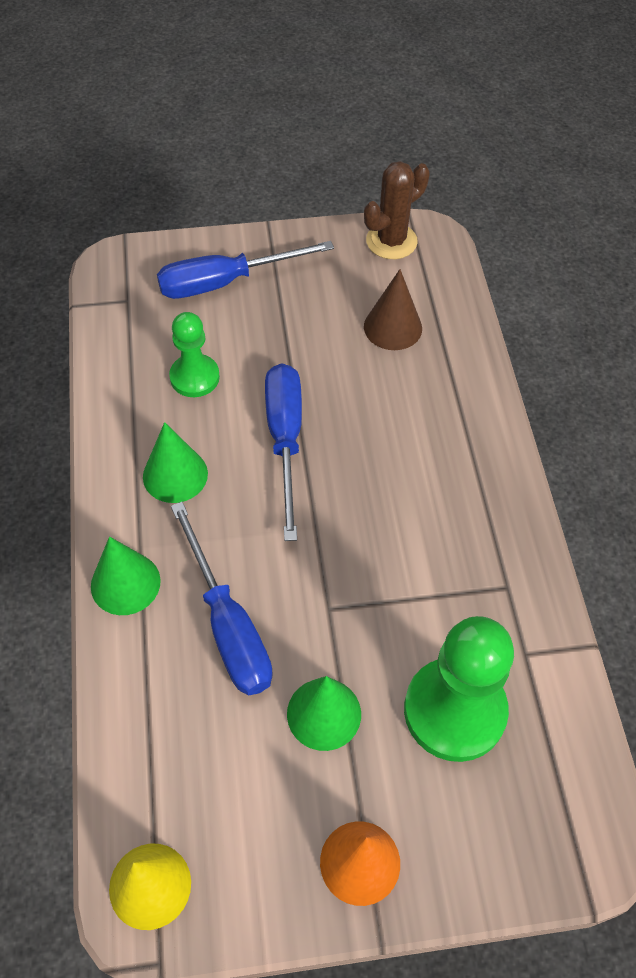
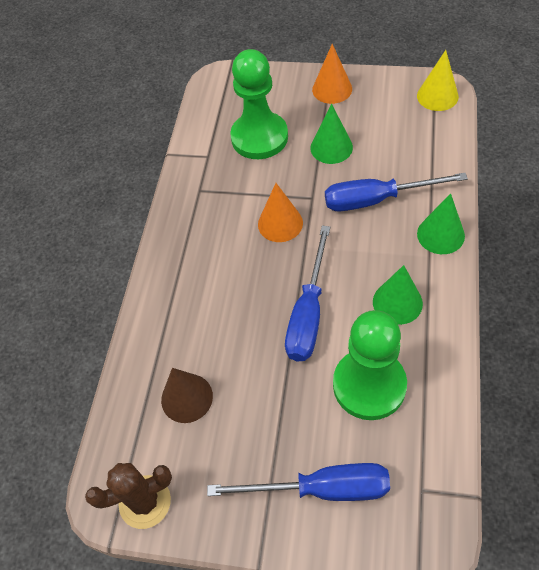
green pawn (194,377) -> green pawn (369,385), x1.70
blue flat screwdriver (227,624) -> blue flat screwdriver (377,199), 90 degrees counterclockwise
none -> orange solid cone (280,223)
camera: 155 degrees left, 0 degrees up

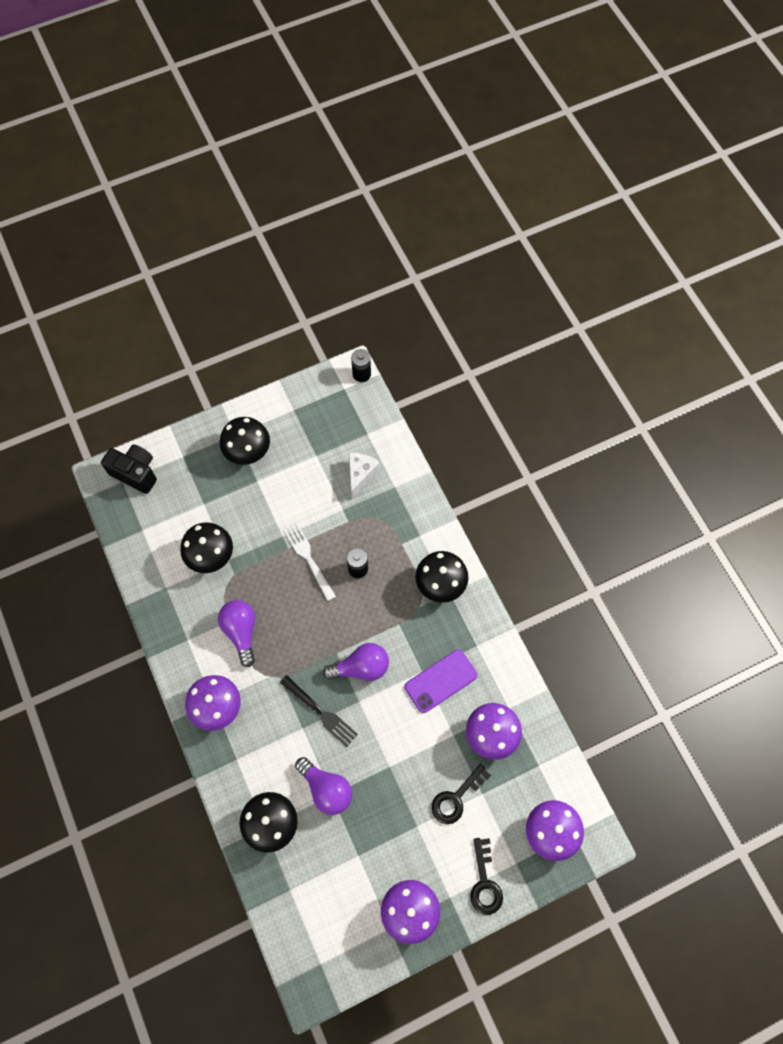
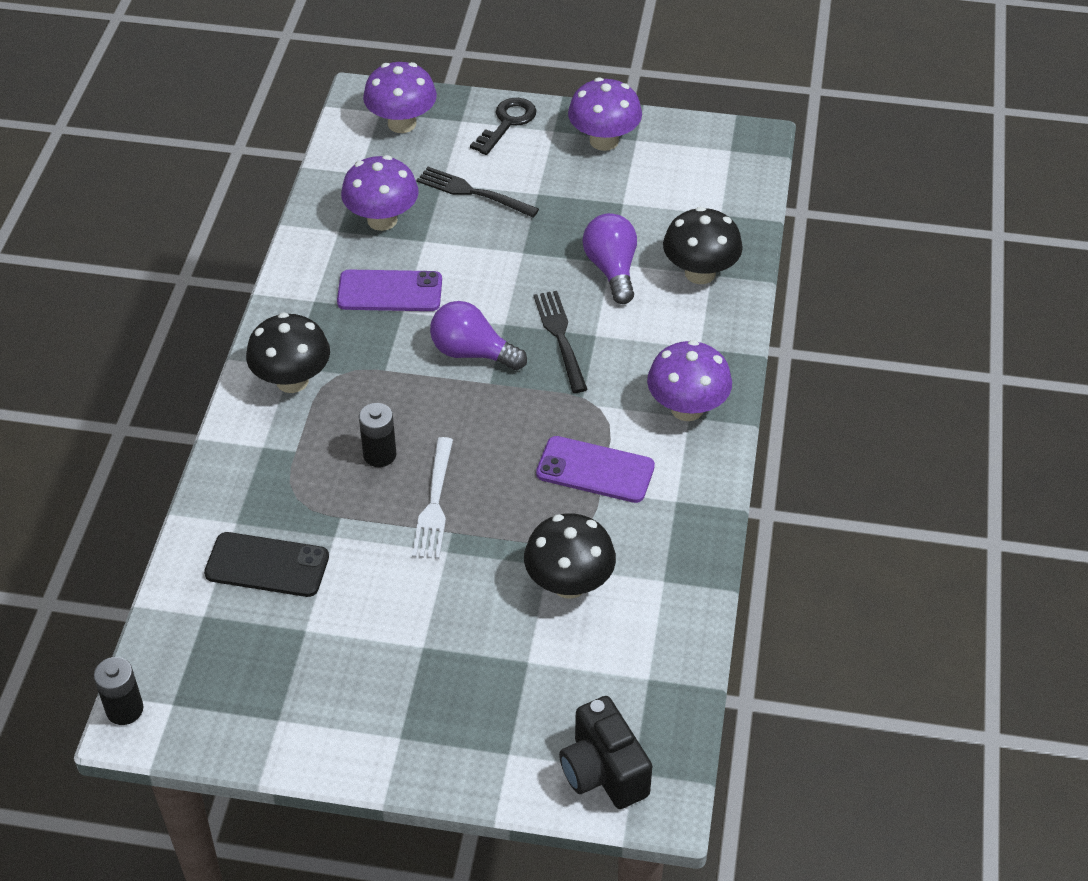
black mushroom (248,451) -> none
snow-white piece of cheese (360,475) -> black mobile phone (267,565)
royal purple light bulb (241,631) -> royal purple mobile phone (595,470)
black key (456,798) -> black fork (473,192)
camera: 145 degrees left, 20 degrees down

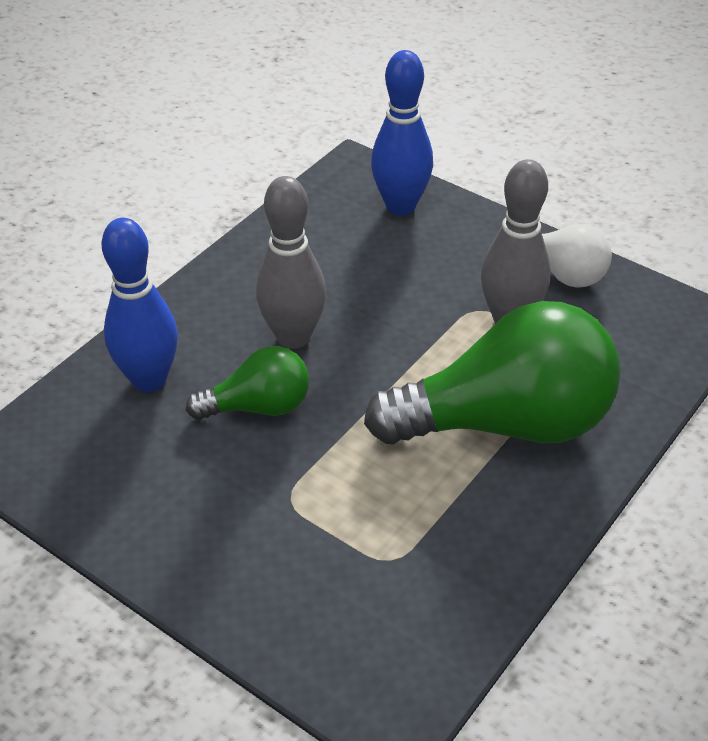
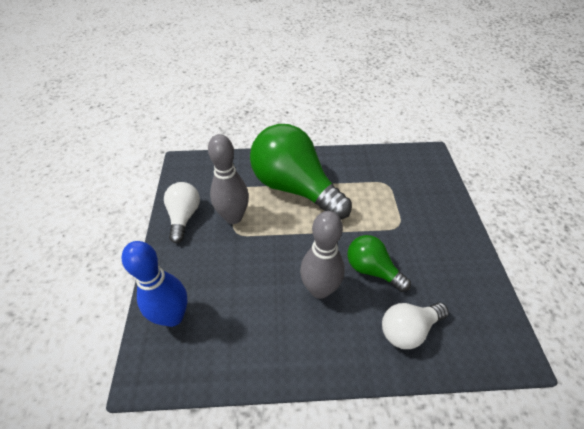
blue bowling pin (149,379) -> snow-white light bulb (408,329)
camera: 130 degrees left, 5 degrees up

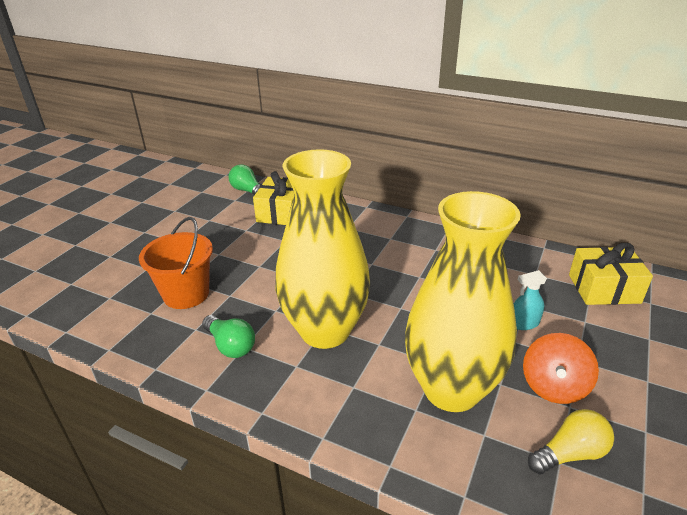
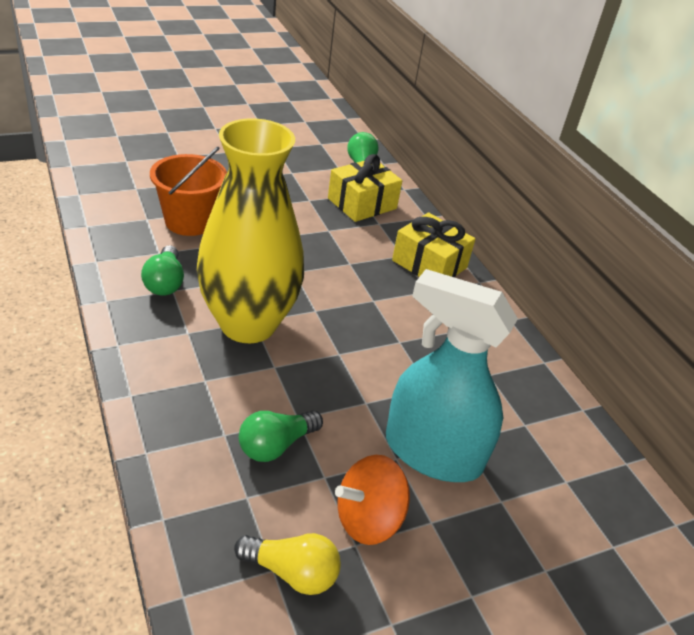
bright yellow flower vase (451,389) -> green light bulb (276,445)
bright yellow wrapped gift (604,289) -> bright yellow wrapped gift (429,264), move
aqua spray bottle (524,323) -> aqua spray bottle (432,453), x2.49
camera: 35 degrees right, 5 degrees up

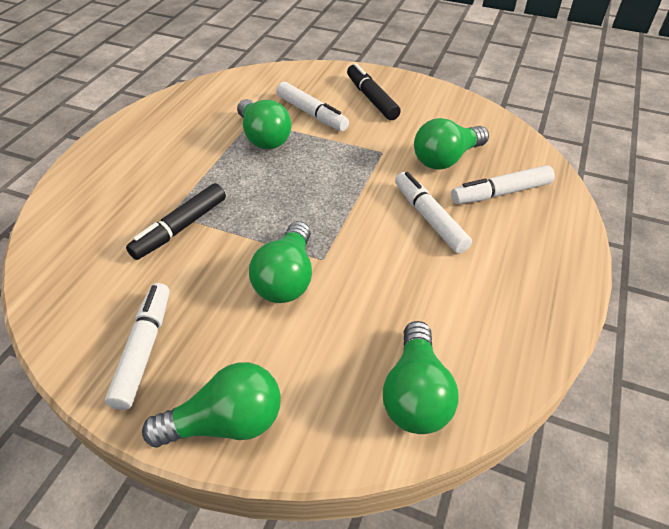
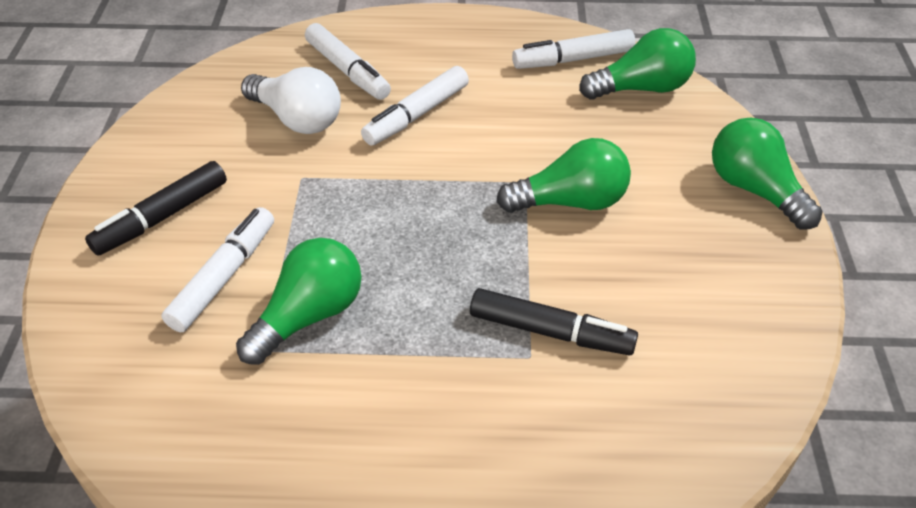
green light bulb (446,159) -> snow-white light bulb (297,119)
snow-white felt pen (144,349) -> snow-white felt pen (573,59), move
camera: 110 degrees left, 0 degrees up

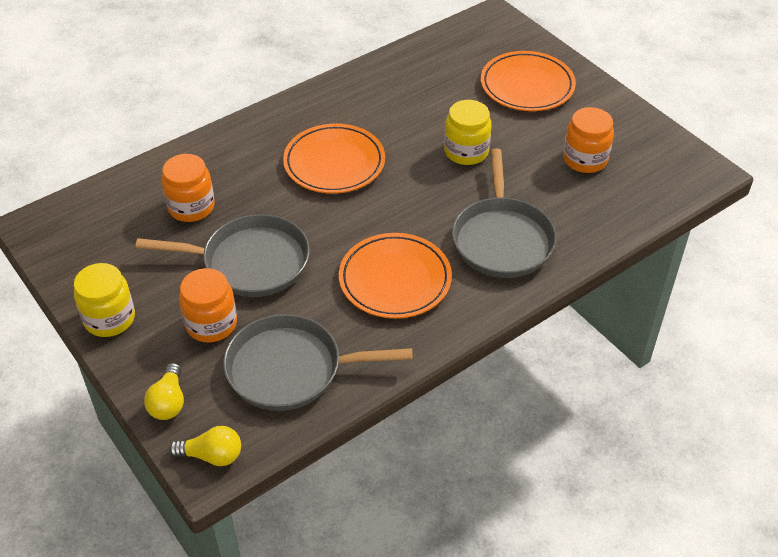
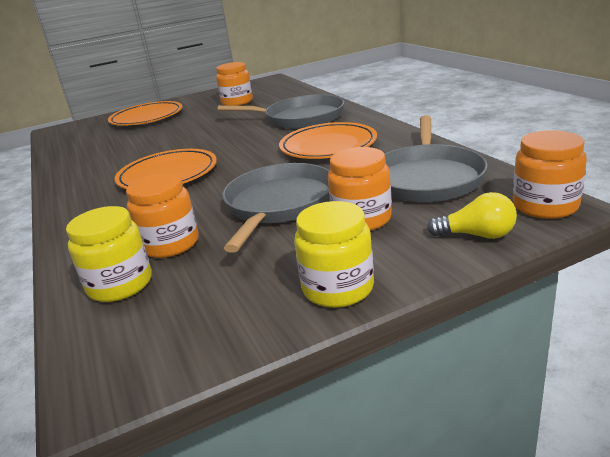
bright yellow preserve jar (466,151) -> bright yellow preserve jar (120,284), move
bright yellow light bulb (212,455) -> orange preserve jar (545,206)
camera: 75 degrees left, 20 degrees down

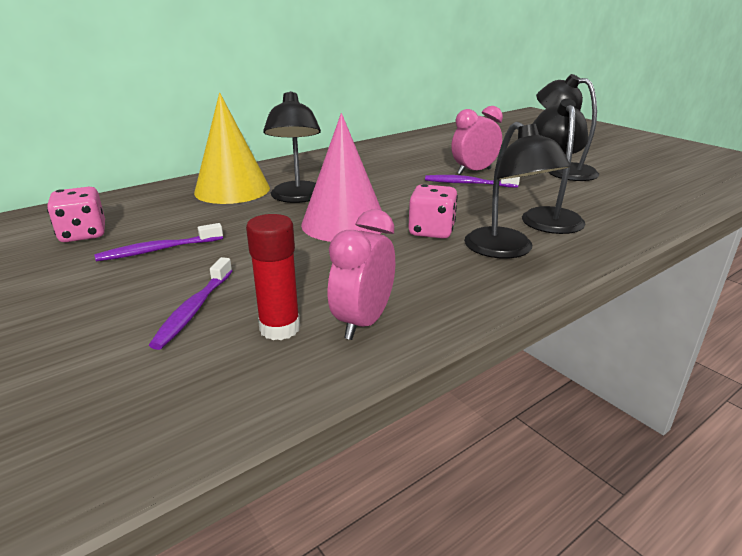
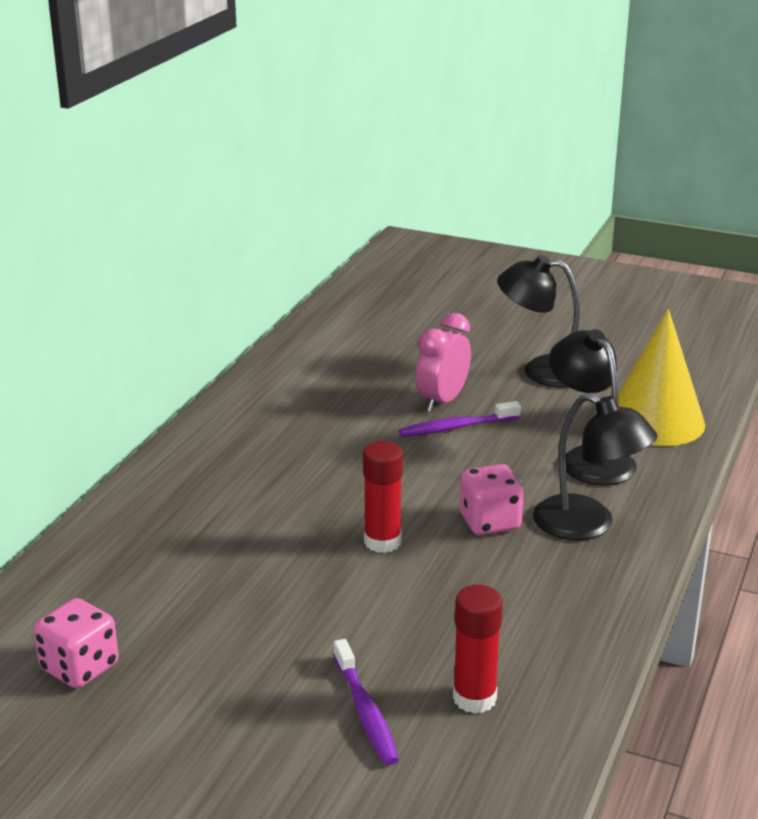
black lamp (297,198) -> none
bright yellow solid cone (232,190) -> bright yellow solid cone (655,421), move
rose-pink solid cone (344,223) -> red glue stick (382,542)
rose-pink clock (363,322) -> none
royal purple toothbrush (158,250) -> none
camera: 30 degrees left, 0 degrees up

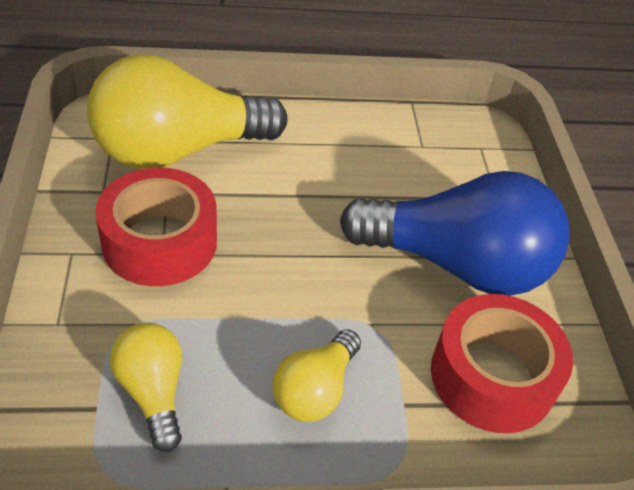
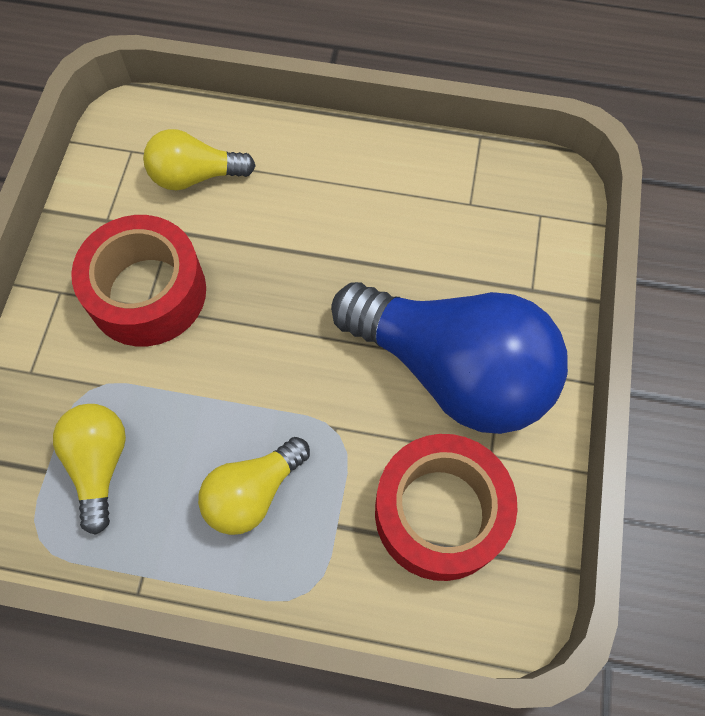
bright yellow light bulb (178,150) -> bright yellow light bulb (195,176), x0.50
camera: 20 degrees right, 20 degrees up

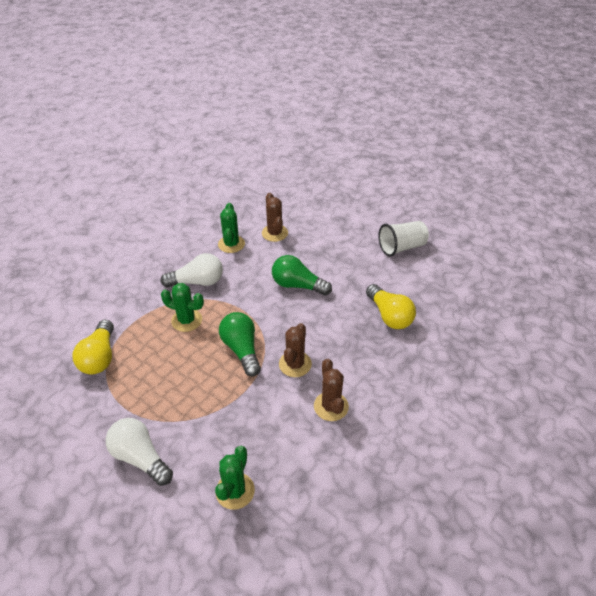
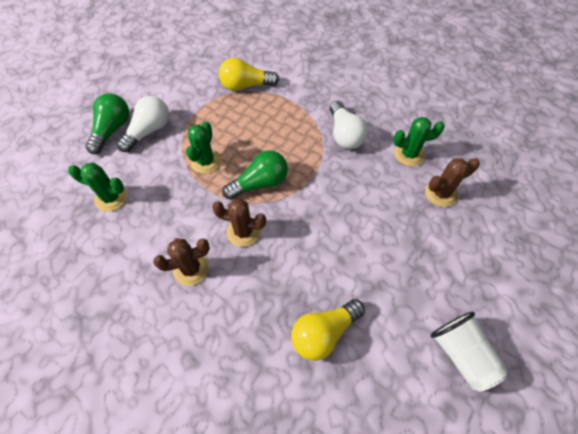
green light bulb (297,285) -> green light bulb (112,130), move
green prickly plant (186,320) -> green prickly plant (206,161), move
camera: 85 degrees right, 15 degrees up

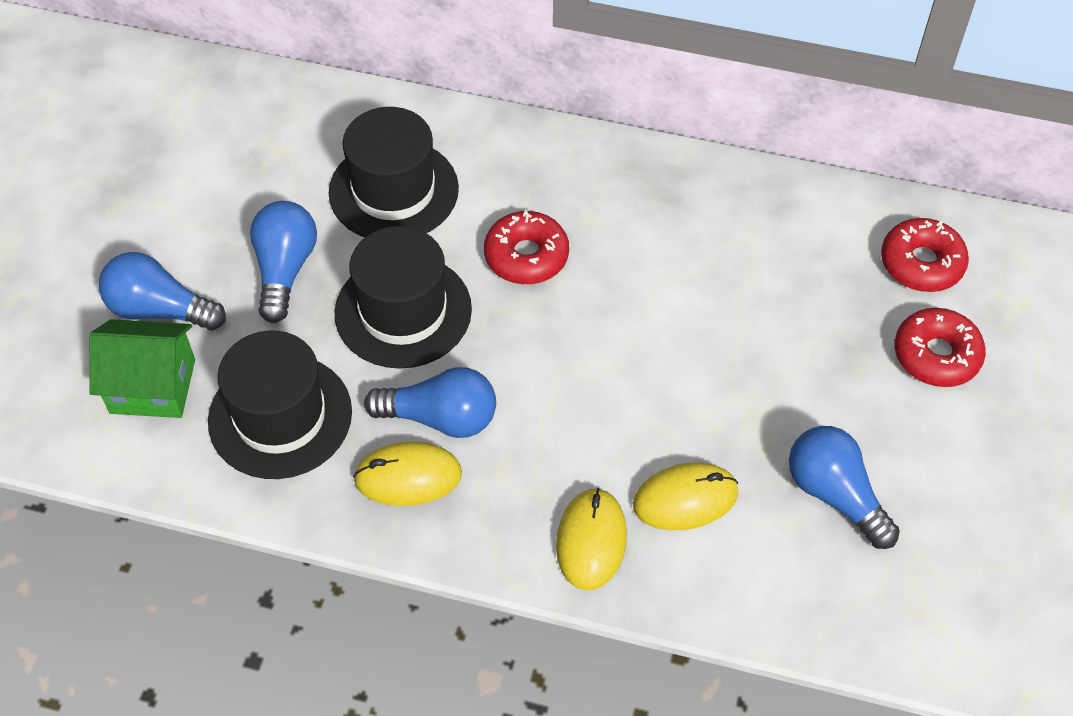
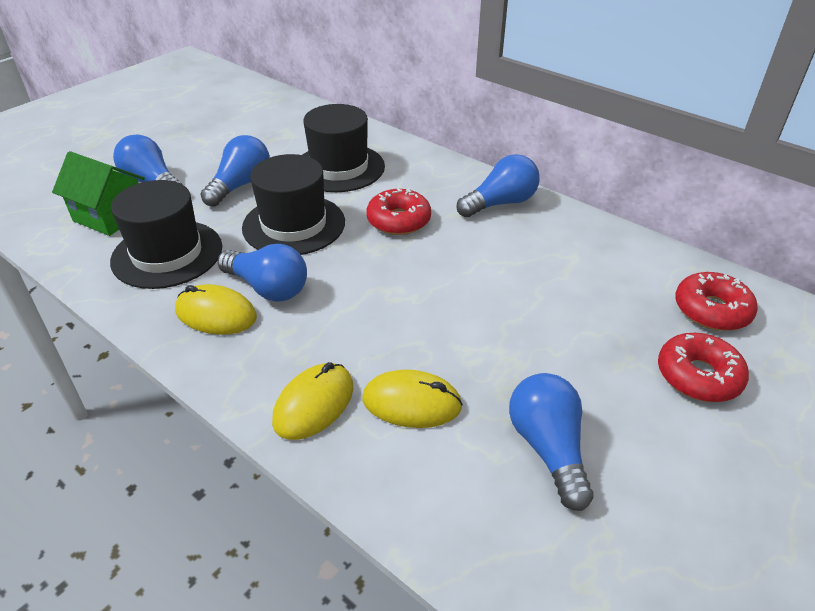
none -> blue light bulb (500,203)
camera: 25 degrees right, 15 degrees down

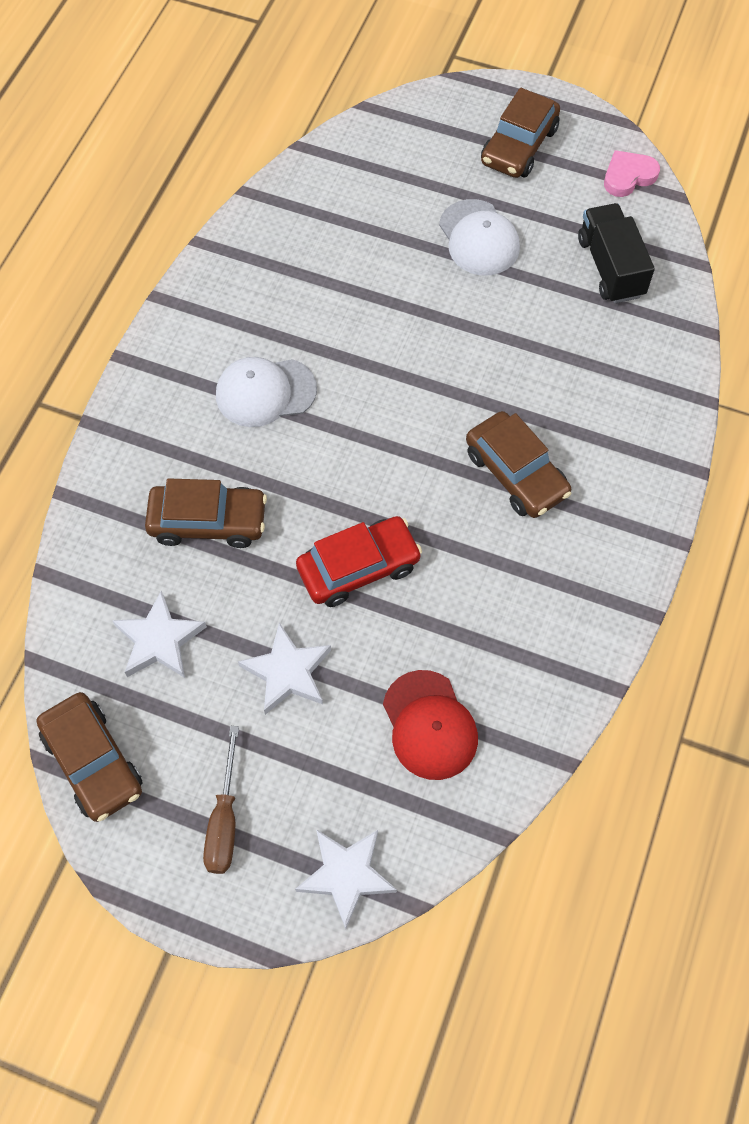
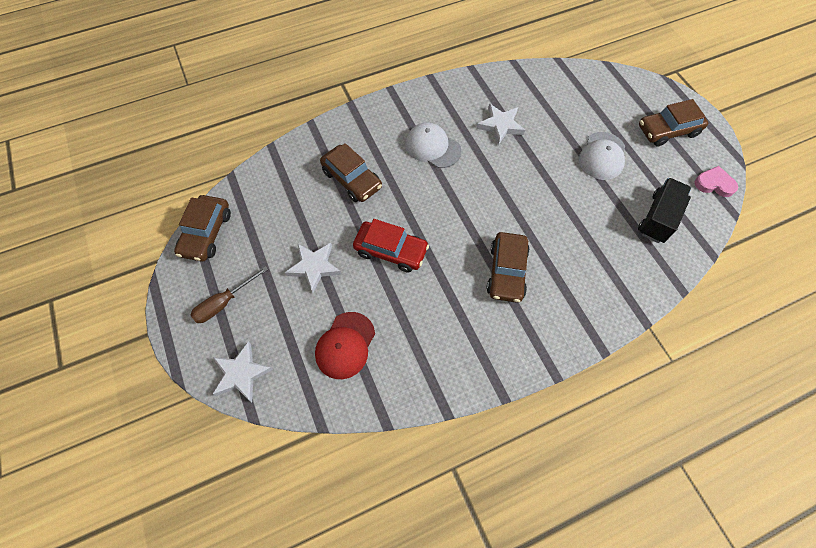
snow-white five-pointed star (159,640) -> snow-white five-pointed star (500,126), move
camera: 45 degrees right, 0 degrees up

